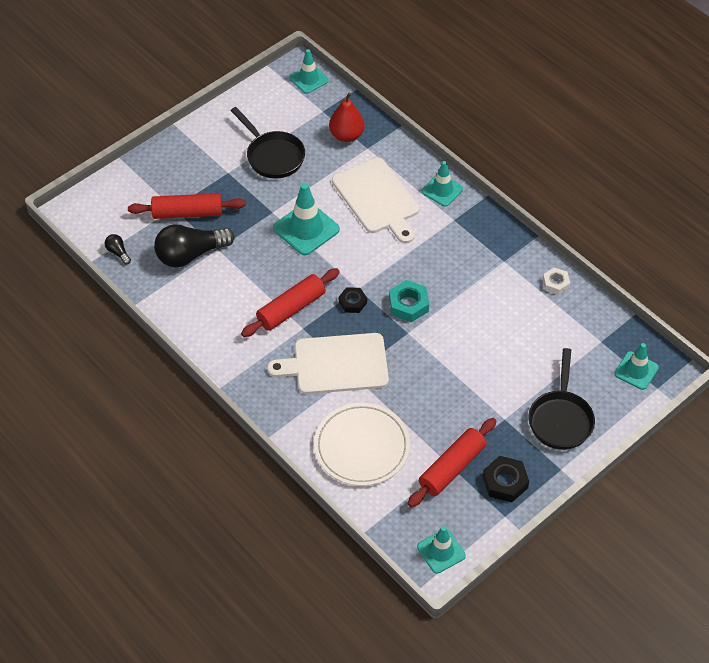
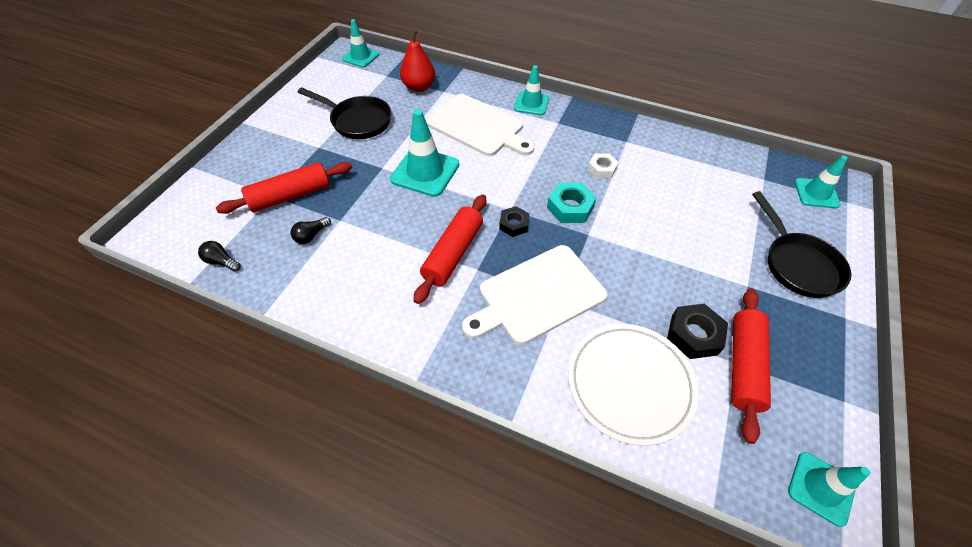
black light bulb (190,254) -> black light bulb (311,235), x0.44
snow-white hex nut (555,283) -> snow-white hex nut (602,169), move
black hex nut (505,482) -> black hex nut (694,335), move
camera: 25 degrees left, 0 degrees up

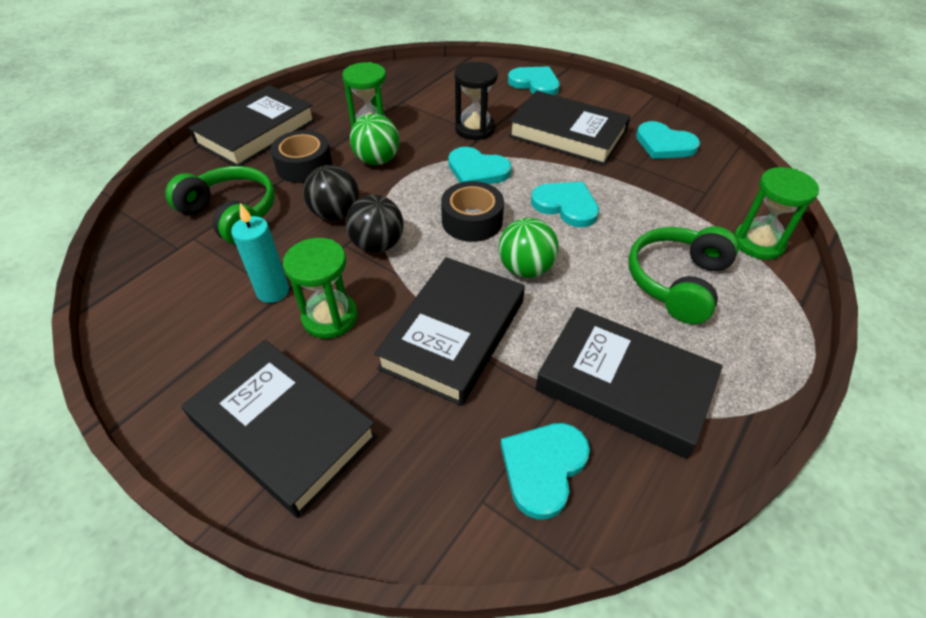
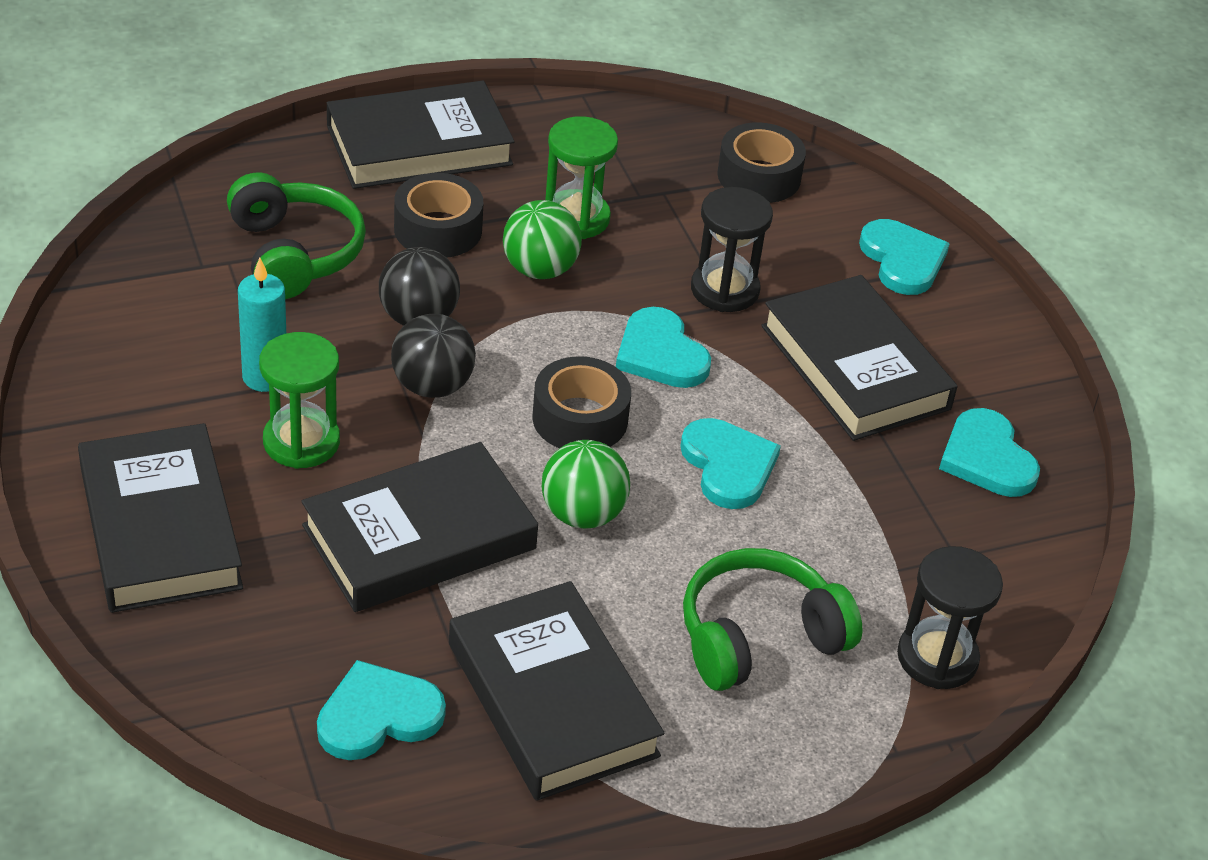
green hourglass (758,243) -> black hourglass (937,658)
none -> black tape (759,176)
camera: 30 degrees right, 5 degrees down

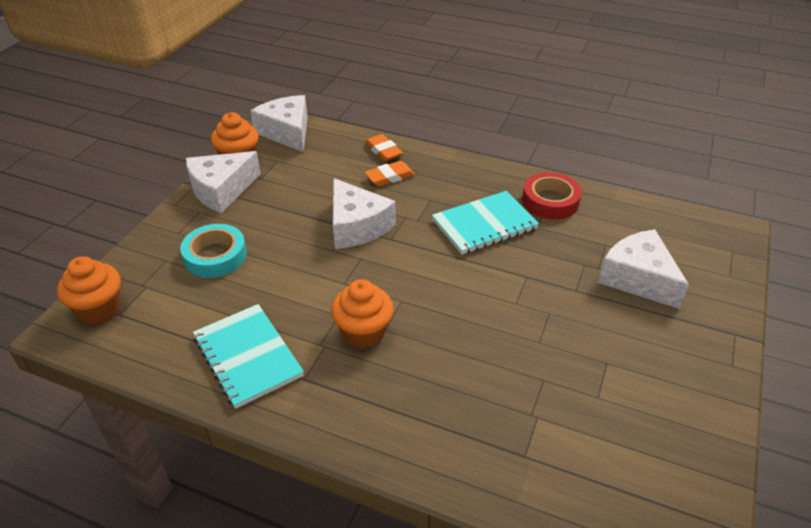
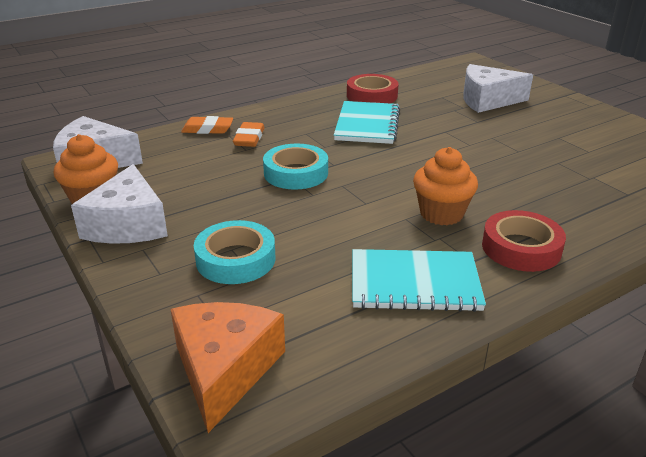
snow-white piece of cheese (356,226) -> aqua tape (296,173)
orange fairy cake (99,309) -> orange piece of cheese (225,370)
none -> red tape (521,248)
camera: 55 degrees left, 10 degrees down

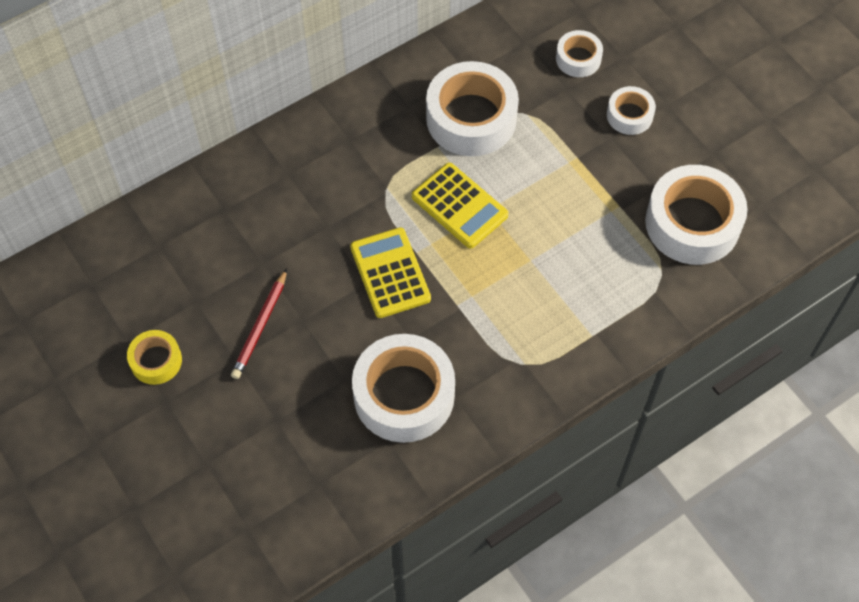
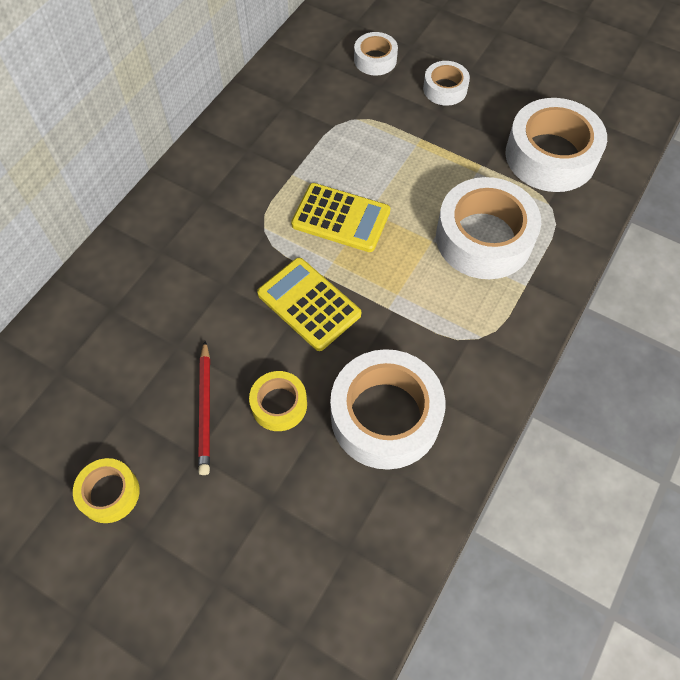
snow-white tape (471,118) -> snow-white tape (484,238), move
none -> bright yellow tape (279,404)
camera: 25 degrees left, 0 degrees up

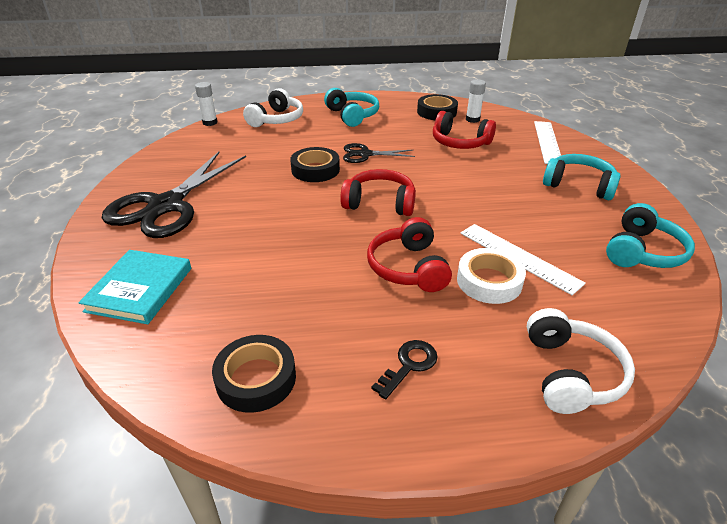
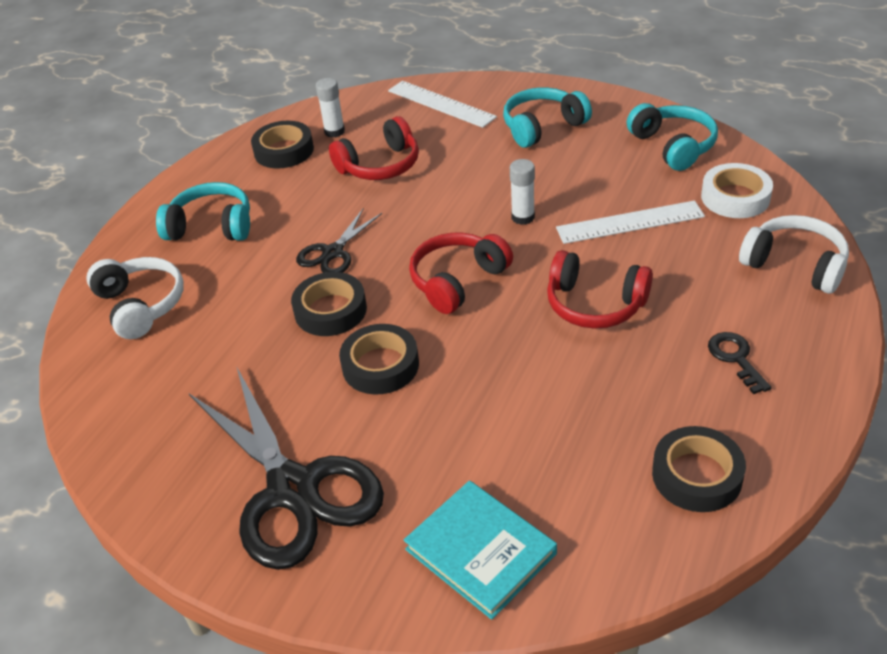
snow-white glue stick (210,122) -> snow-white glue stick (523,217), move
snow-white tape (489,281) -> snow-white tape (735,197), move
none -> black tape (380,365)
camera: 55 degrees left, 5 degrees up

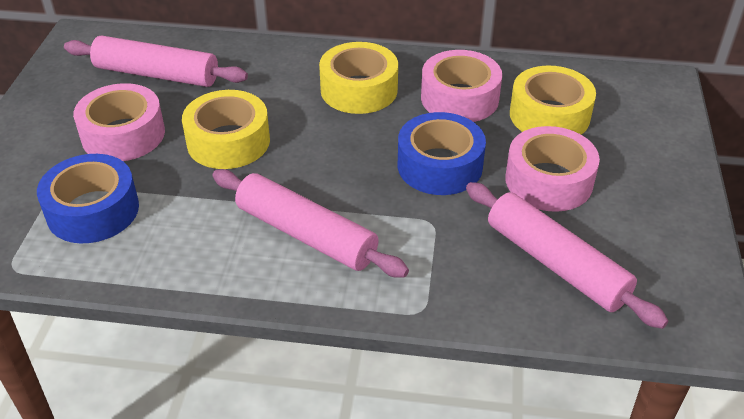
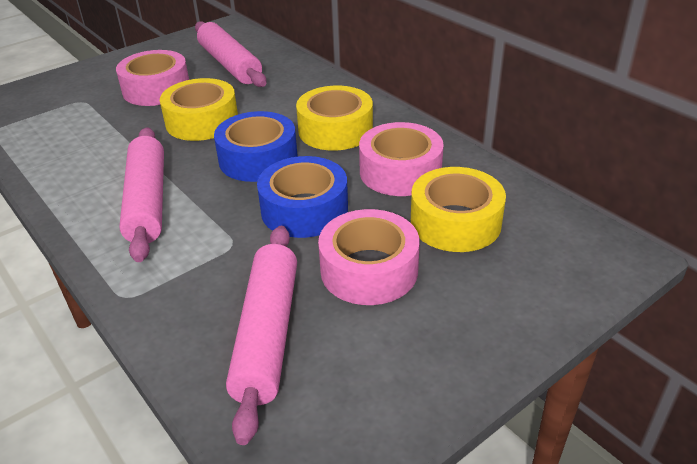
blue tape (93,210) -> blue tape (258,159), move
camera: 45 degrees right, 5 degrees down

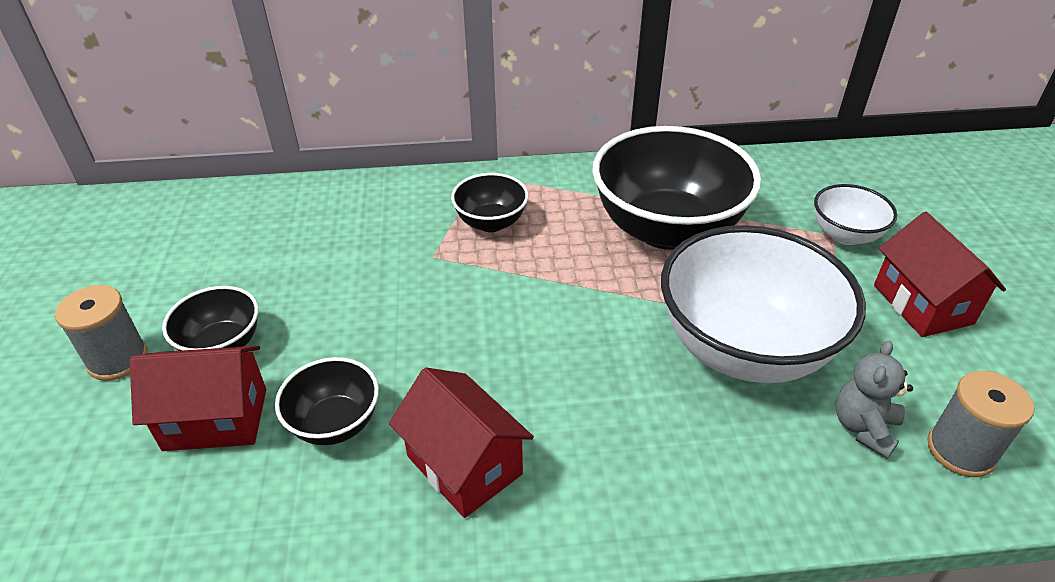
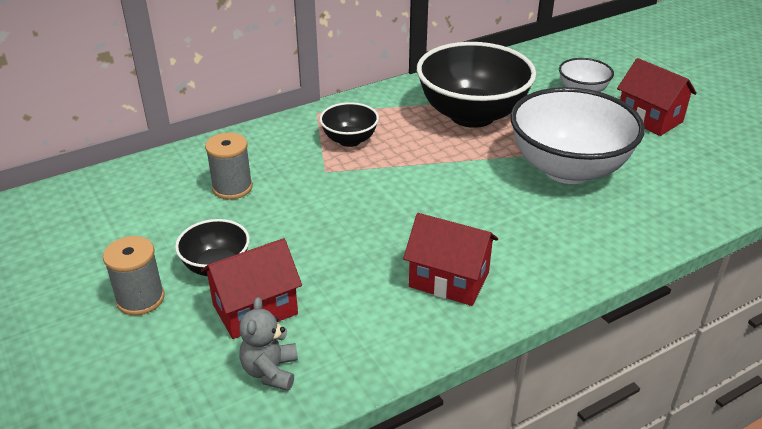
ash-grey stuffed bear (863,427) -> ash-grey stuffed bear (270,371), move
black bowl (335,423) -> none
ash-grey bobbin (960,450) -> ash-grey bobbin (232,188), move
camera: 25 degrees left, 5 degrees down

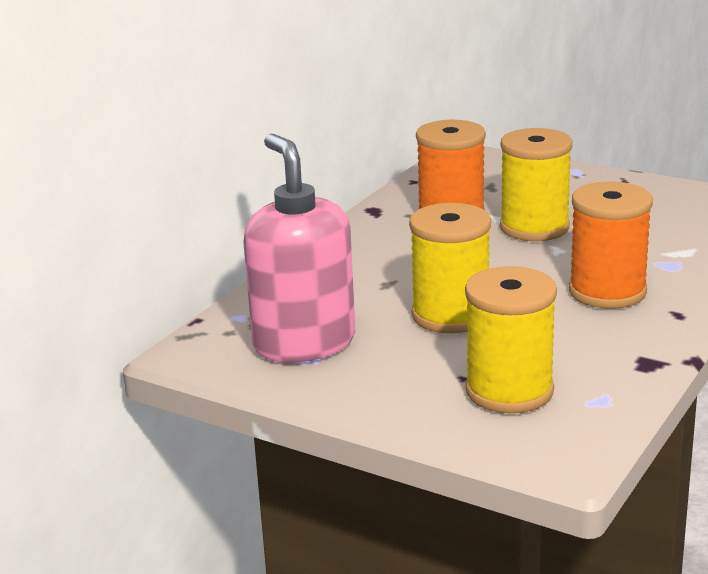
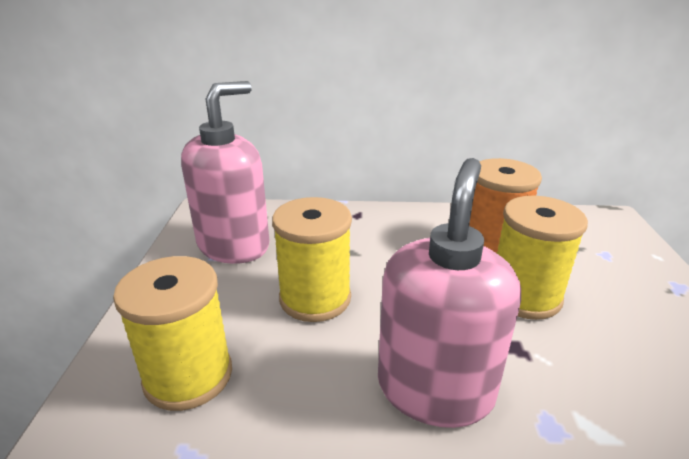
orange bobbin (607,292) -> rose-pink soap dispenser (435,389)
camera: 60 degrees right, 5 degrees up

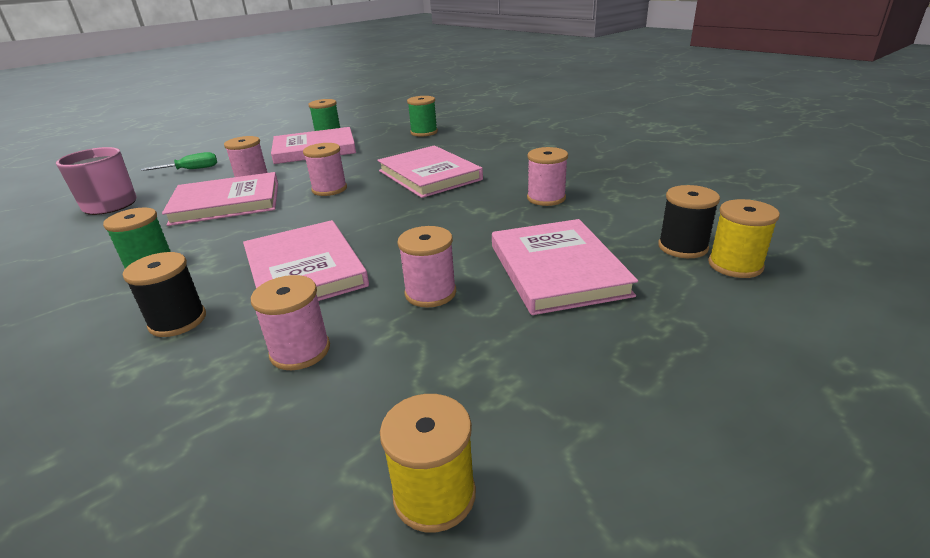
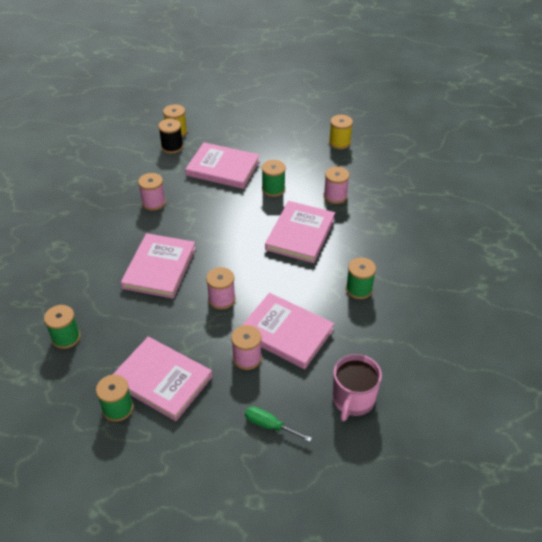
rose-pink book (557,269) -> rose-pink book (223,168), 75 degrees clockwise
rose-pink bobbin (430,293) -> green bobbin (273,189)
black bobbin (178,321) -> none
camera: 135 degrees left, 15 degrees up

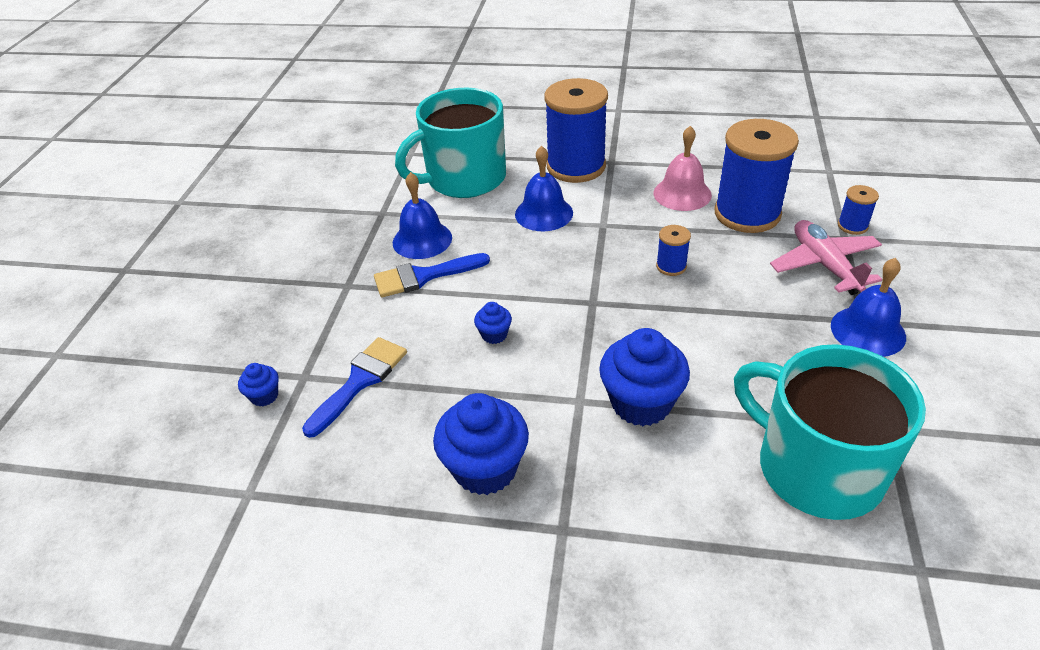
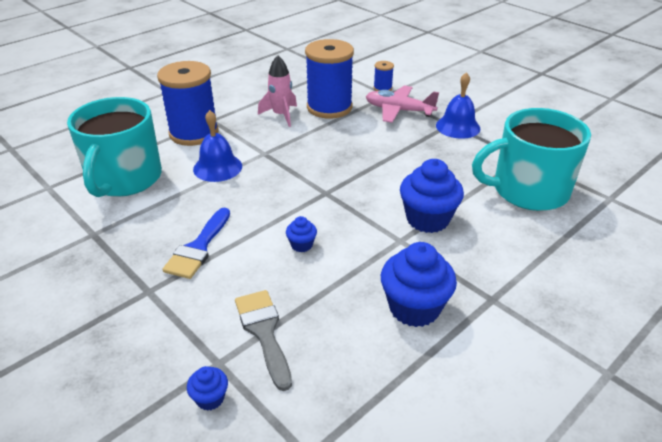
rose-pink school bell (682,194) -> rose-pink toy rocket (281,115)
blue school bell (422,240) -> none
blue bobbin (671,266) -> none
blue paintbrush (360,381) -> ash-grey paintbrush (264,332)
camera: 55 degrees left, 5 degrees down

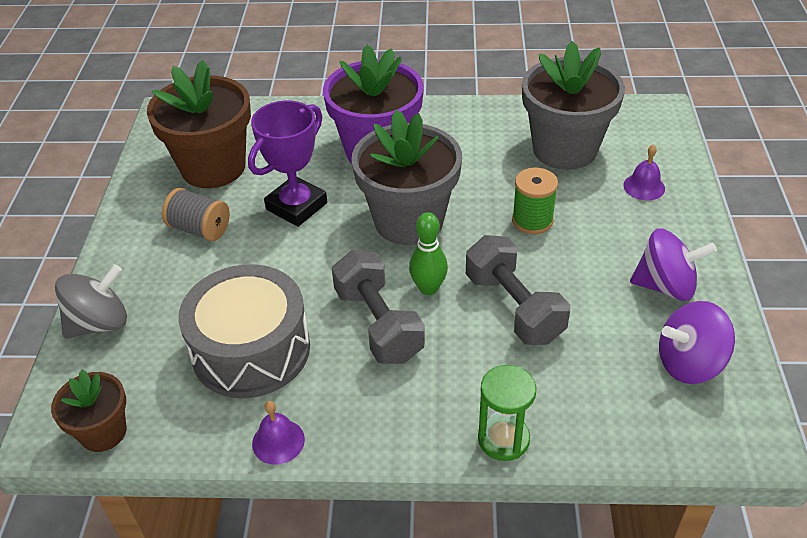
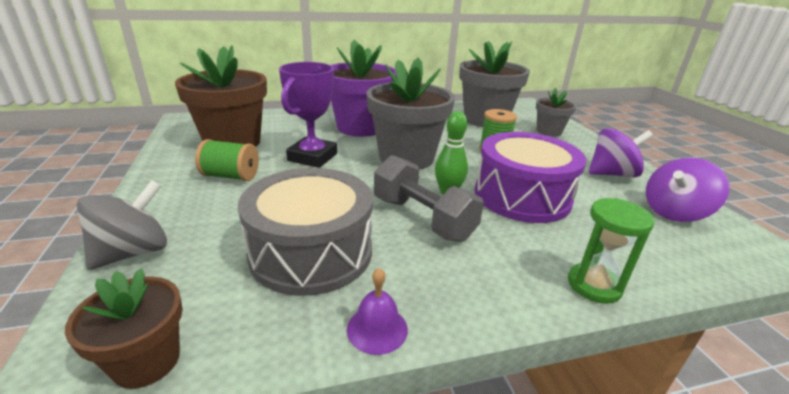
royal purple school bell (644,186) -> ash-grey flower pot (548,131)
ash-grey bobbin (200,229) -> green bobbin (231,176)
ash-grey free weight (514,307) -> royal purple snare drum (522,196)
camera: 20 degrees left, 15 degrees down

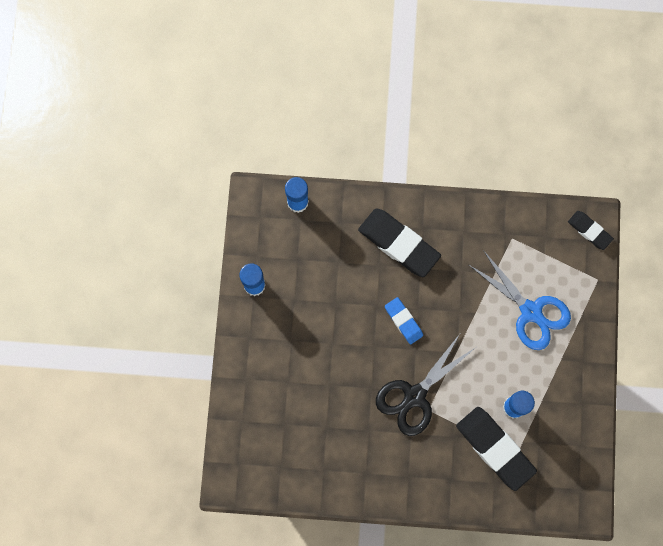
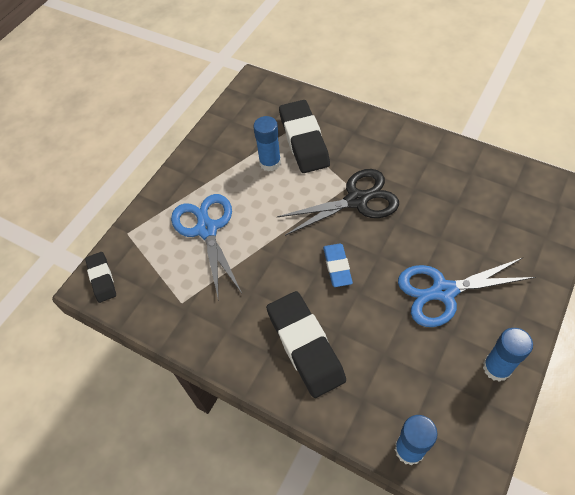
none -> blue scissors (443,291)
camera: 150 degrees left, 20 degrees down

